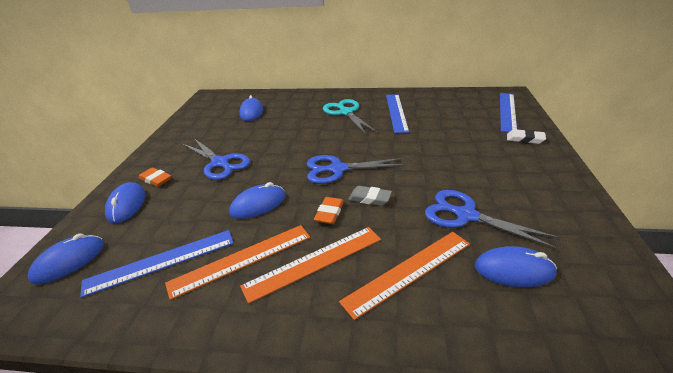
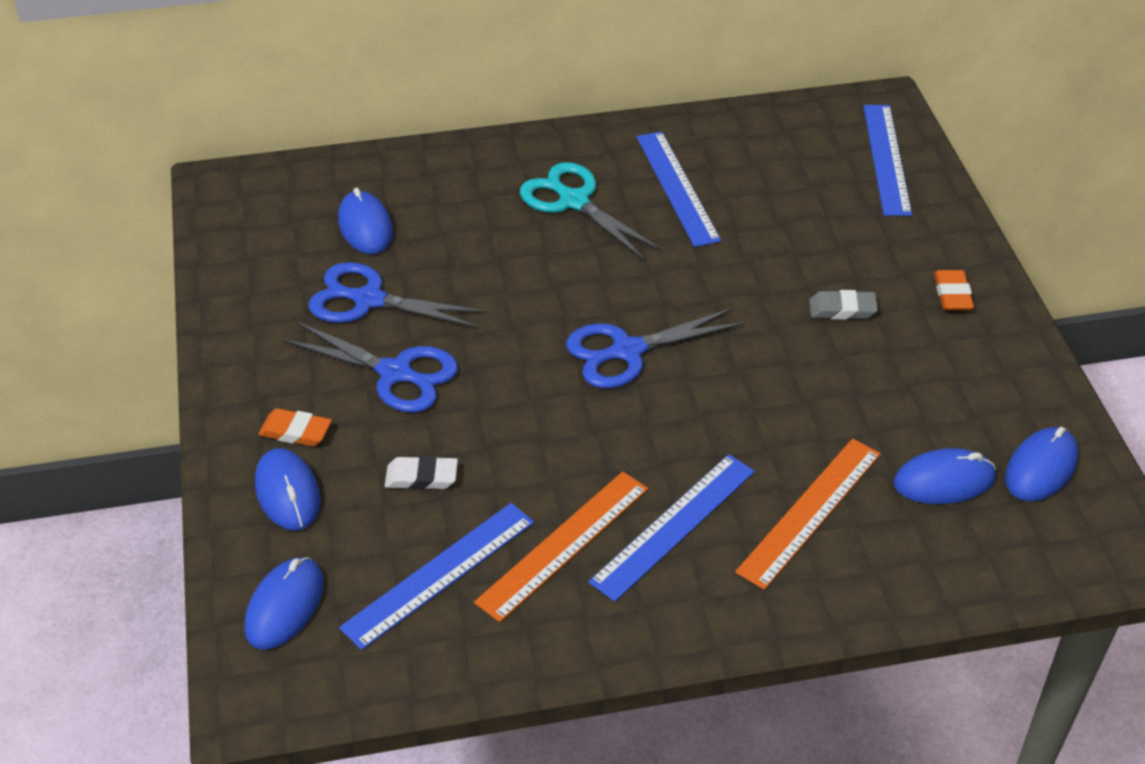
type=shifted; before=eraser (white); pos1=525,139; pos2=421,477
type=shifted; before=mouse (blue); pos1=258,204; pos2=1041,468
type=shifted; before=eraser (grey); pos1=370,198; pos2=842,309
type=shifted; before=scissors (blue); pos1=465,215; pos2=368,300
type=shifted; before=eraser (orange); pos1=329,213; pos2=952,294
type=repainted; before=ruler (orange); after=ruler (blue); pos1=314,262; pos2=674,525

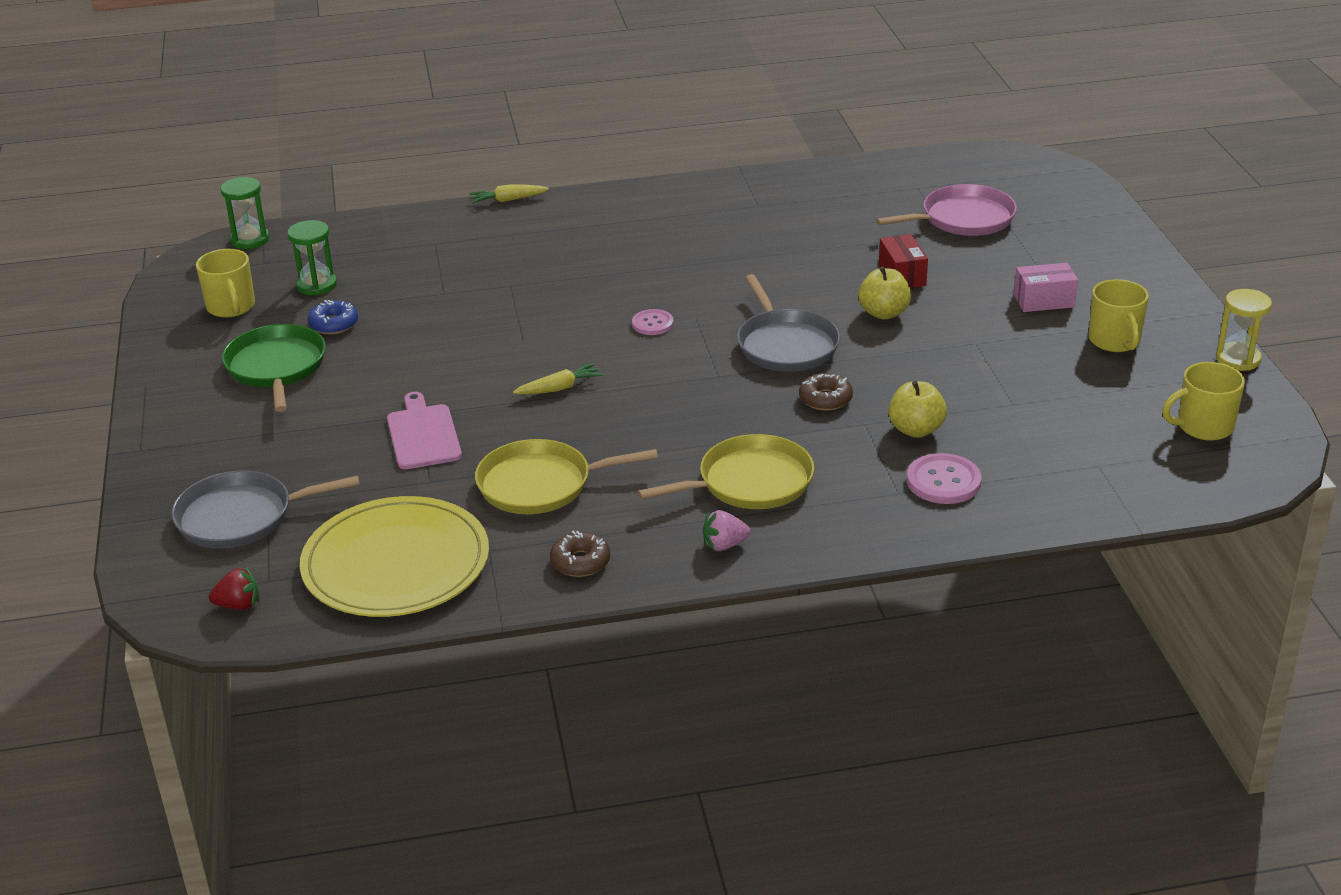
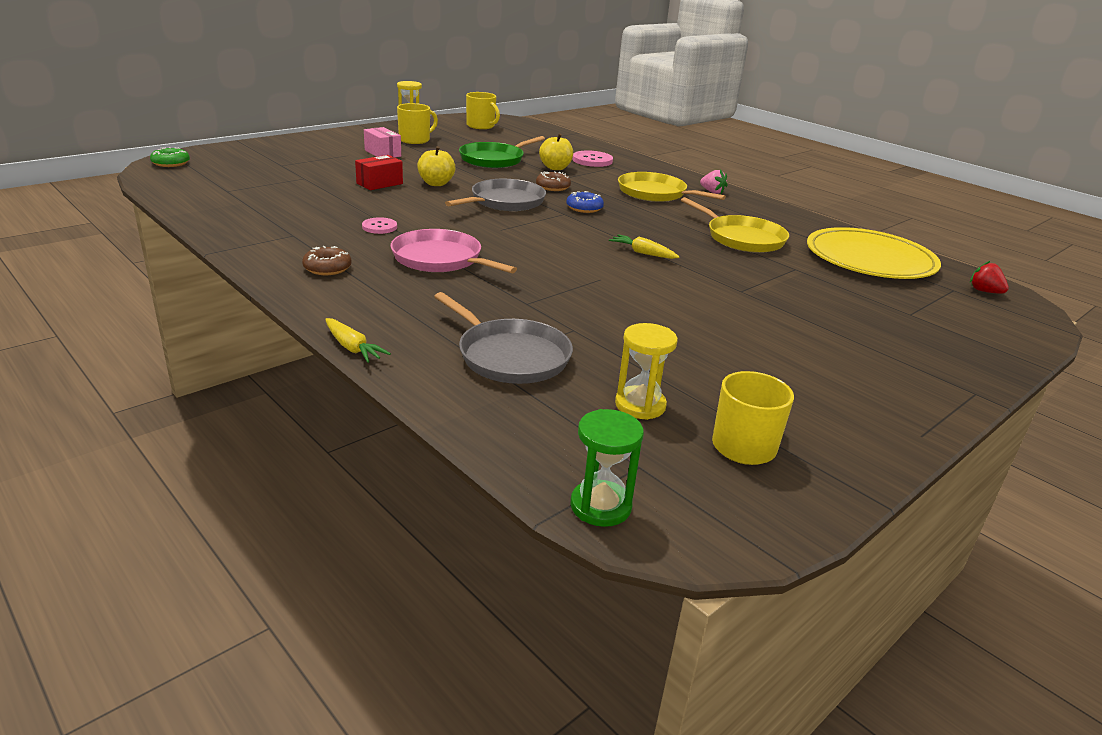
type=shifted; before=pan (pink); pos1=963,219; pos2=440,259
type=repainted; before=hourglass (green); after=hourglass (yellow); pos1=317,285; pos2=640,405
type=shifted; before=donut (blue); pos1=334,324; pos2=584,208
type=shifted; before=button (pink); pos1=652,324; pos2=379,227
type=shifted; before=pan (green); pos1=276,367; pos2=494,159
type=gone; before=cutting board (pink); pos1=423,434
type=shifted; before=pan (grey); pos1=241,517; pos2=510,356
type=shifted; before=donut (brown); pos1=580,562; pos2=327,268
type=new; after=donut (green); pos2=171,163

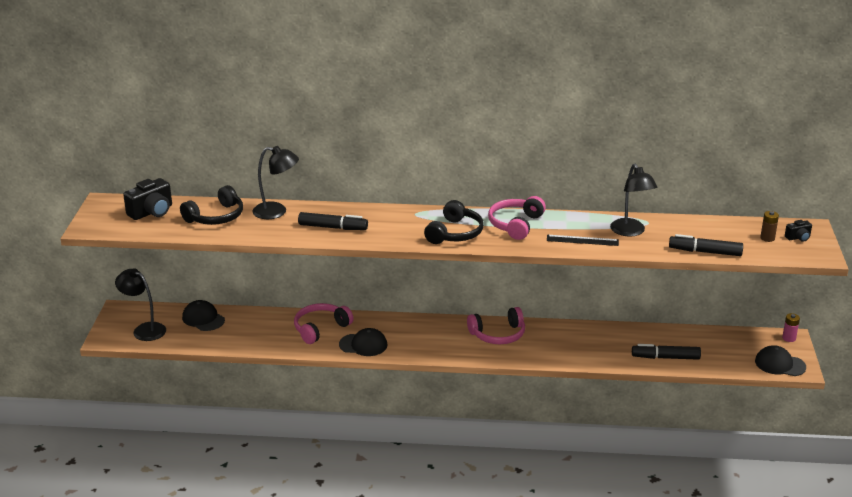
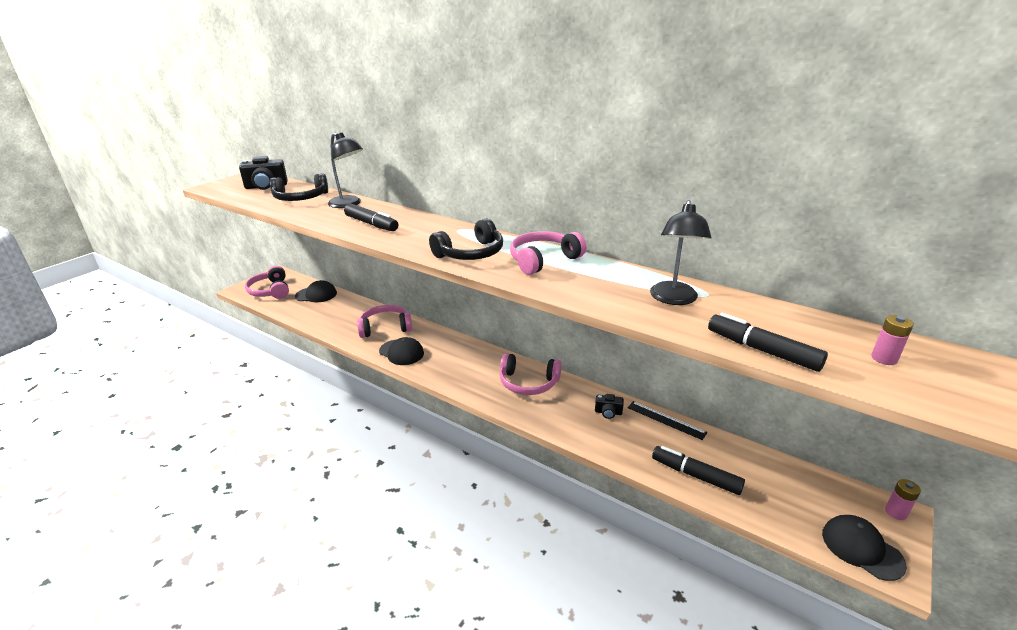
type=repainted; before=battery (brown); after=battery (pink); pos1=767,238; pos2=884,358
type=shifted; before=camera (black); pos1=798,238; pos2=608,412
type=shifted; before=ruler (black); pos1=582,240; pos2=666,420
type=swapped; before=lamp (black); after=headphones (pink); pos1=144,329; pos2=270,291
type=rotated; before=cap (black); pos1=203,319; pos2=316,295; turn=105

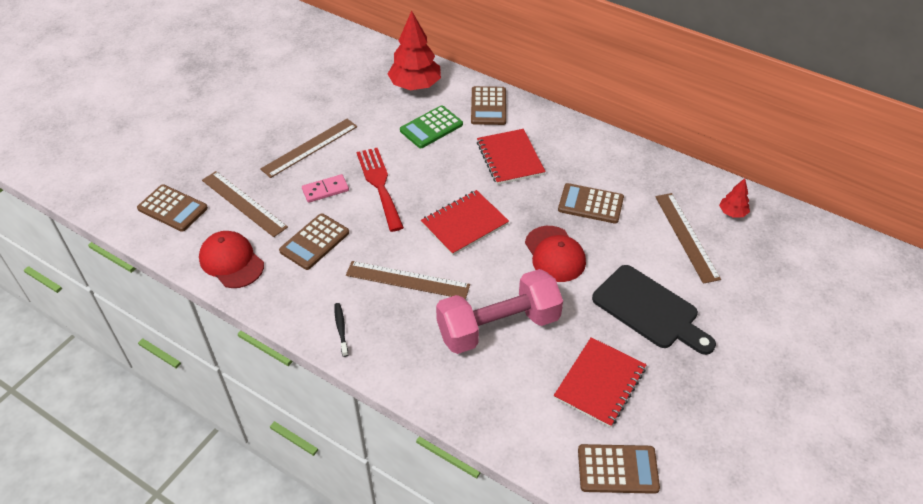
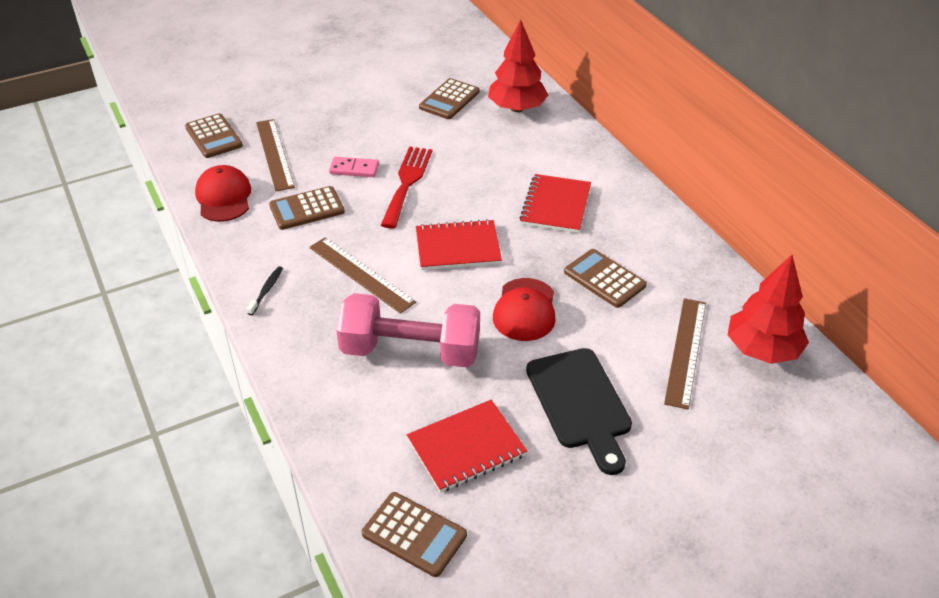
type=shifted; before=calculator (brown); pos1=488,106; pos2=449,100
type=gone; before=calculator (green); pos1=431,127
type=gone; before=ruler (brown); pos1=310,147
type=scaled; before=tree (red); pos1=732,213; pos2=762,350; scale=2.05

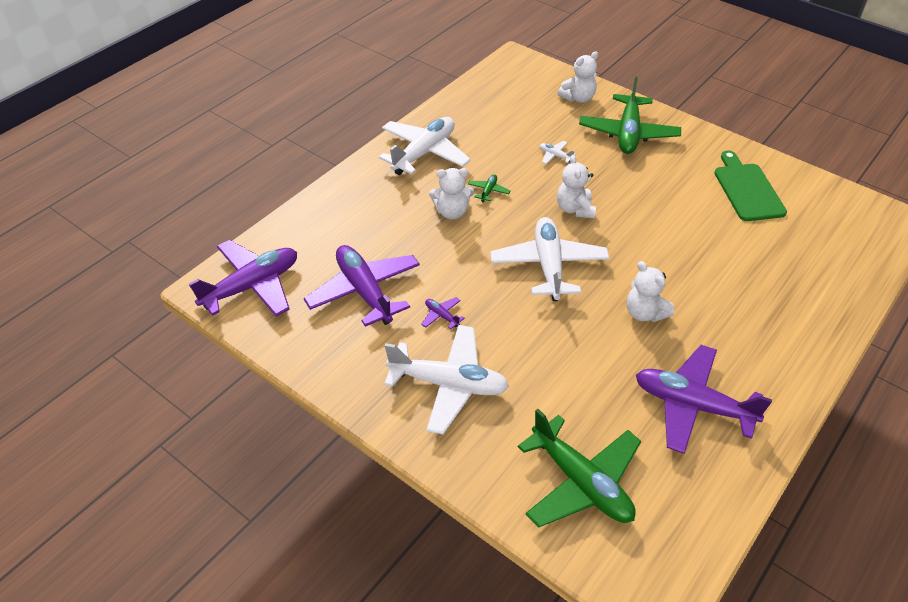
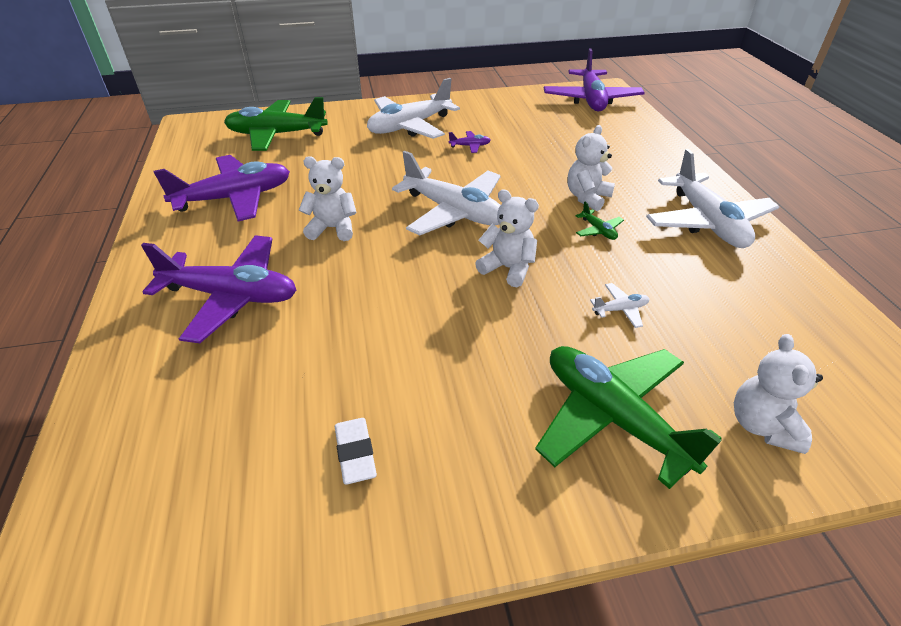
type=swapped; before=cutting board (green); after=eraser (white); pos1=747,190; pos2=355,453
type=shifted; before=plane (purple); pos1=364,291; pos2=232,296

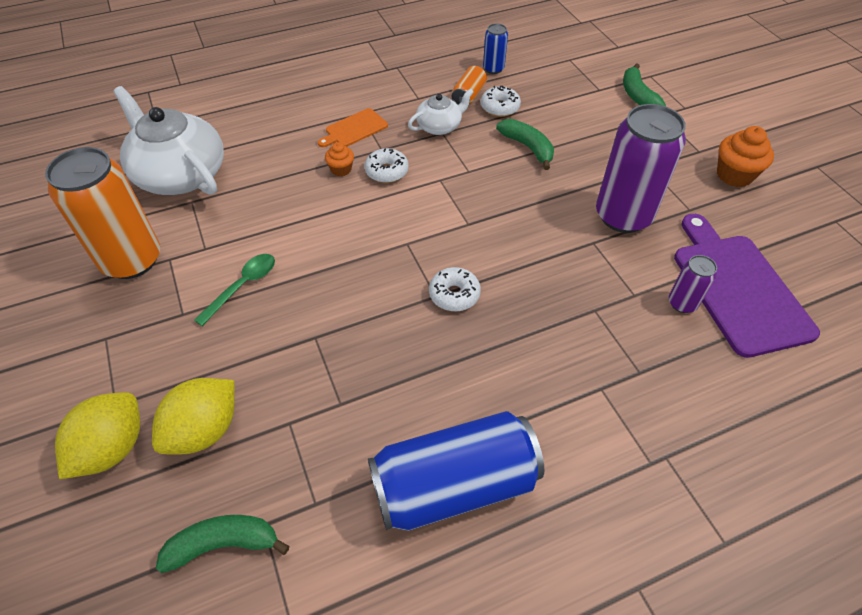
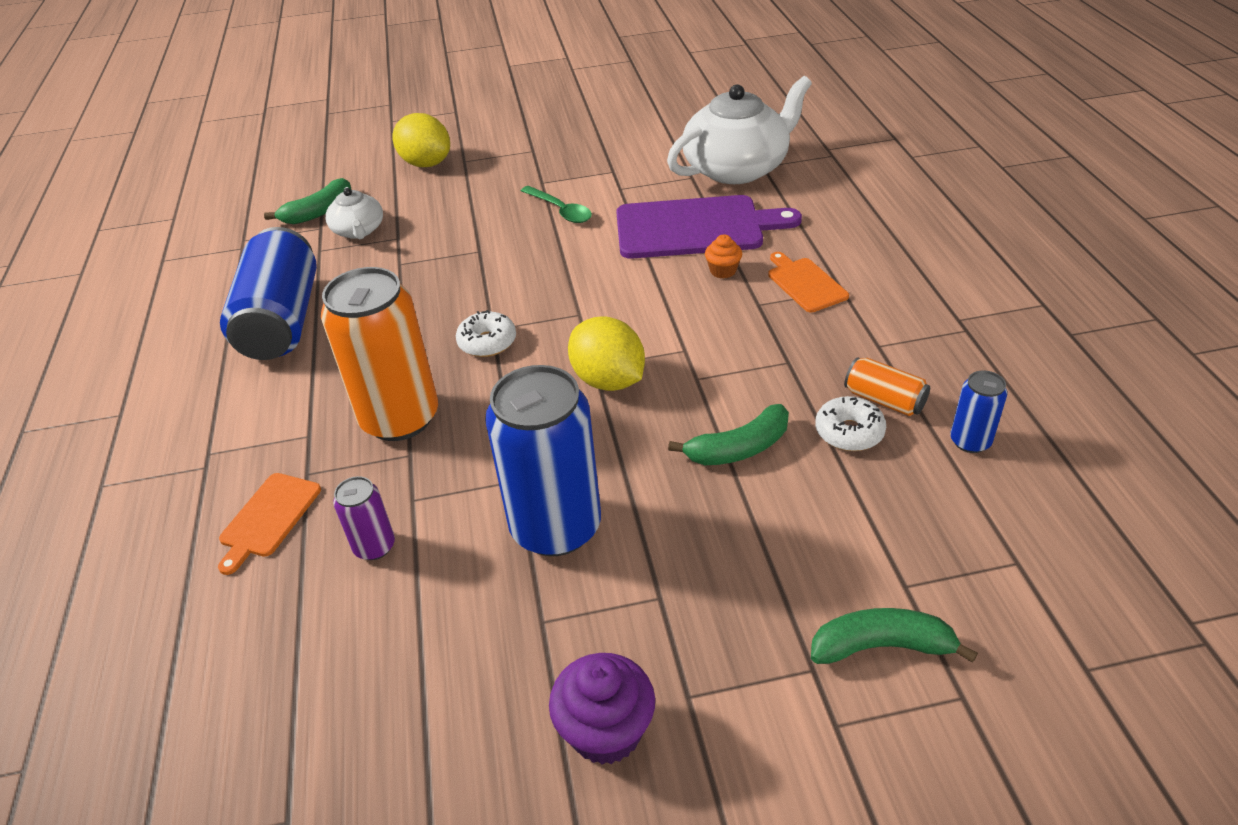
type=shifted; before=teapot (white); pos1=439,126; pos2=358,230
type=repainted; before=can (purple); after=can (blue); pos1=623,216; pos2=556,527
type=repainted; before=cupcake (orange); after=cupcake (purple); pos1=734,175; pos2=606,731
type=shifted; before=can (orange); pos1=132,260; pos2=400,418
type=gone; before=donut (white); pos1=387,171
type=shifted; before=cutting board (purple); pos1=738,289; pos2=695,227
type=shifted; before=lemon (yellow); pos1=204,430; pos2=608,380
type=rotated; before=banana (green); pos1=223,544; pos2=318,212; turn=45
type=new; after=cutting board (orange); pos2=269,518

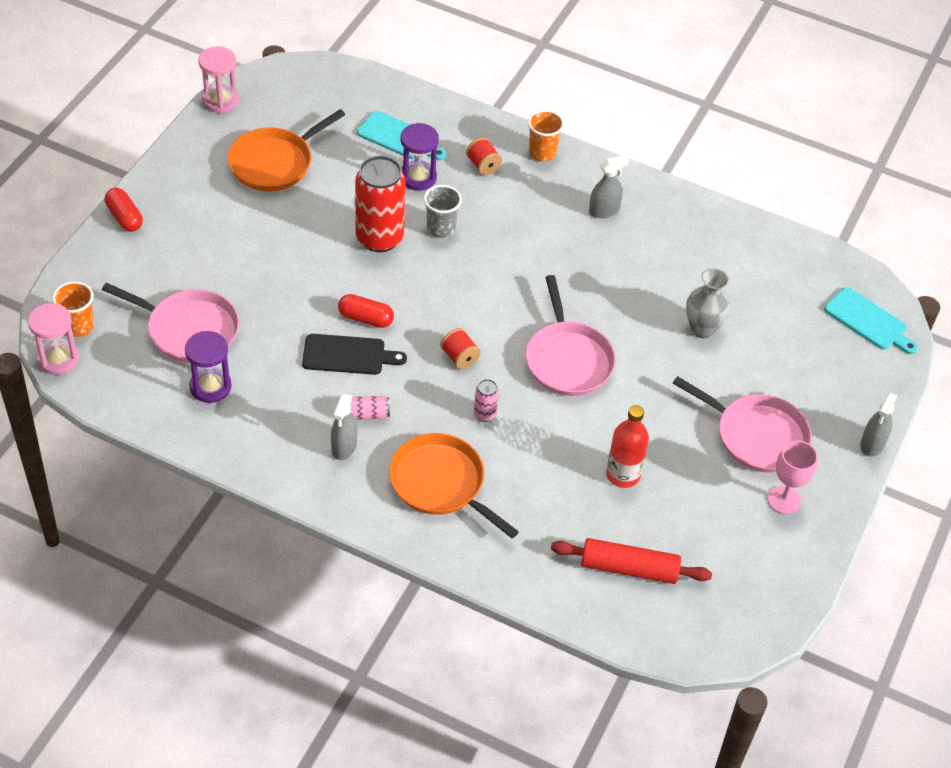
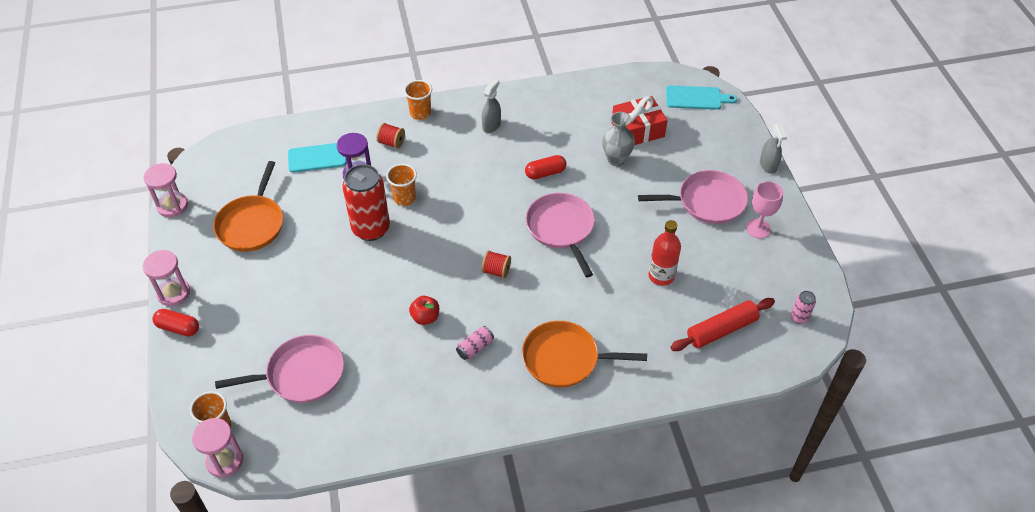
type=repainted; before=cup (grey); after=cup (orange); pos1=441,229; pos2=404,198
type=rotated; before=pan (pink); pos1=568,360; pos2=561,228; turn=-150
type=shifted; before=capsule (red); pos1=365,318; pos2=545,173
type=gone; before=hourglass (purple); pos1=210,387
type=swapped; before=cutting board (black); after=apple (red); pos1=348,355; pos2=425,317
type=shifted; before=can (pink); pos1=485,414; pos2=799,318
type=gone; before=spray bottle (grey); pos1=344,446
type=new; after=gift (red); pos2=637,129
type=new; after=hourglass (pink); pos2=173,293

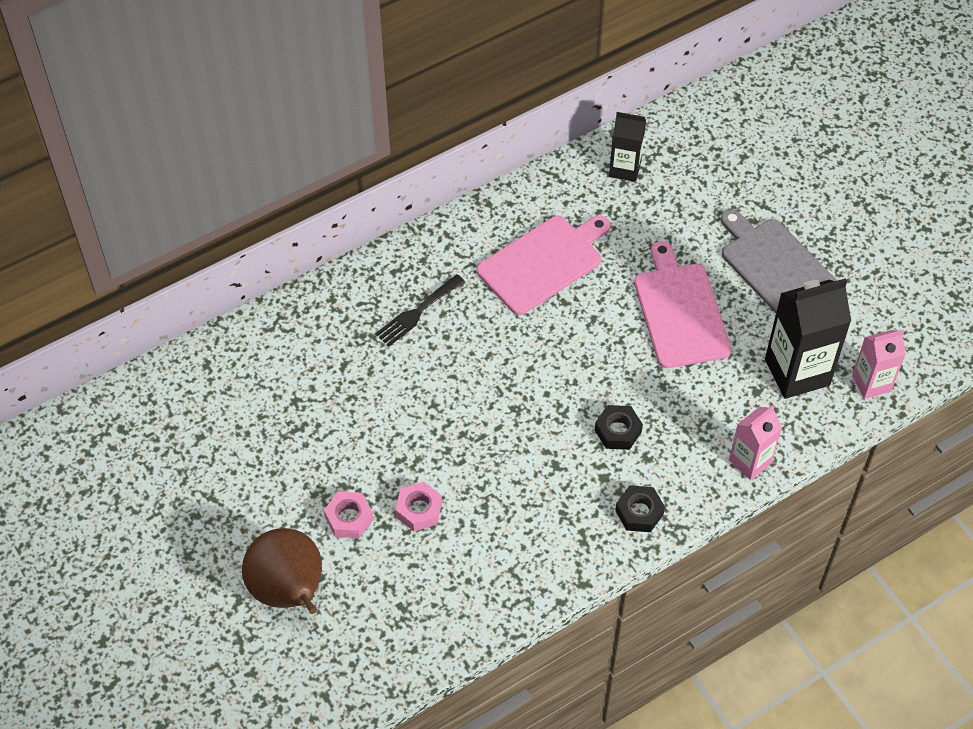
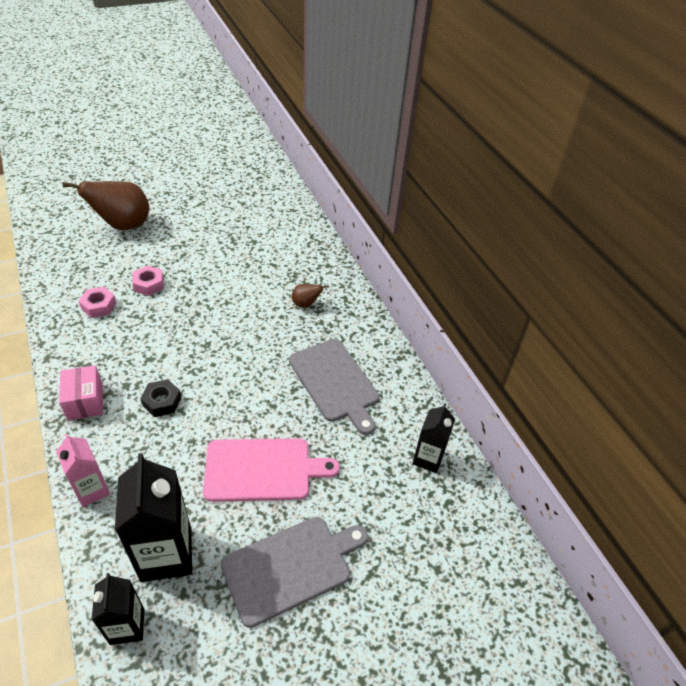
type=repainted; before=cutting board (pink); after=cutting board (grey); pos1=543,262; pos2=335,382
type=swapped; before=fork (black); after=pear (brown); pos1=417,313; pos2=306,304
type=repainted; before=carton (pink); after=carton (black); pos1=871,383; pos2=127,626
type=swapped; before=nut (black); after=box (pink); pos1=639,512; pos2=85,401
type=shifted; before=nut (pink); pos1=349,518; pos2=99,306

